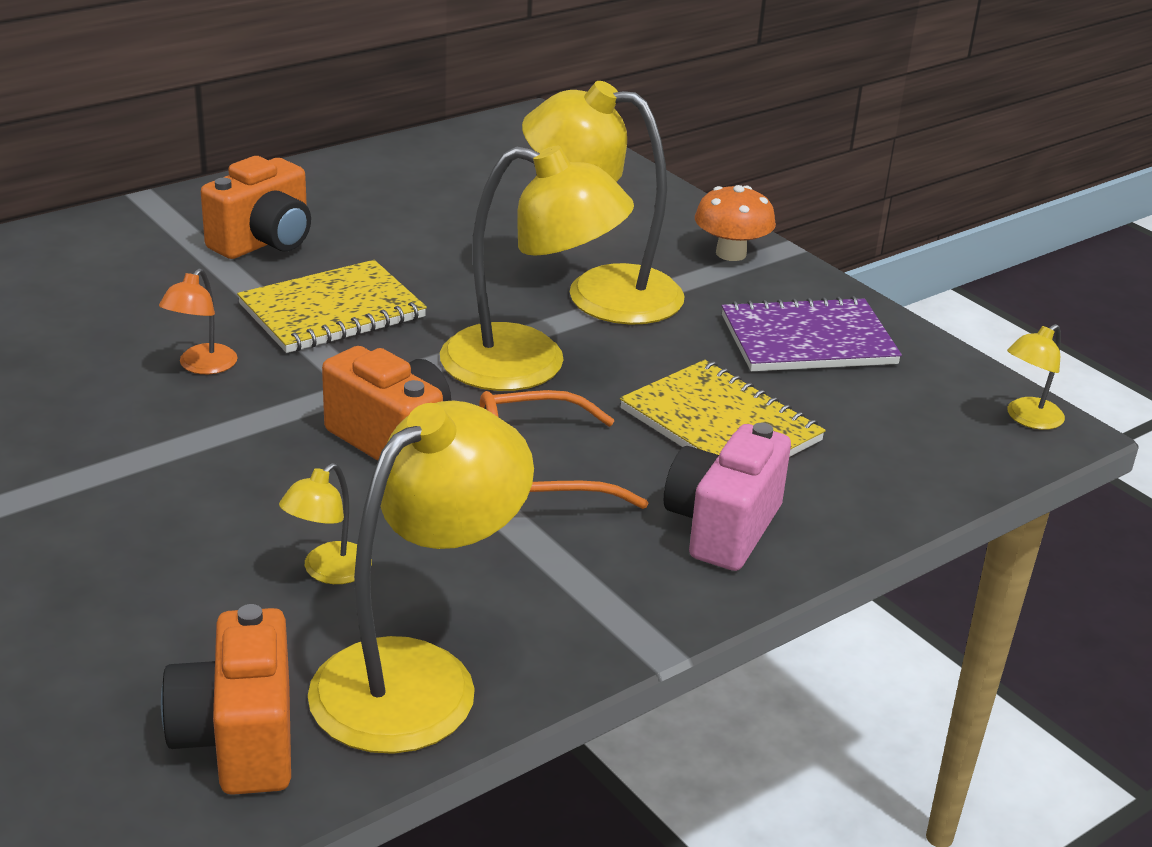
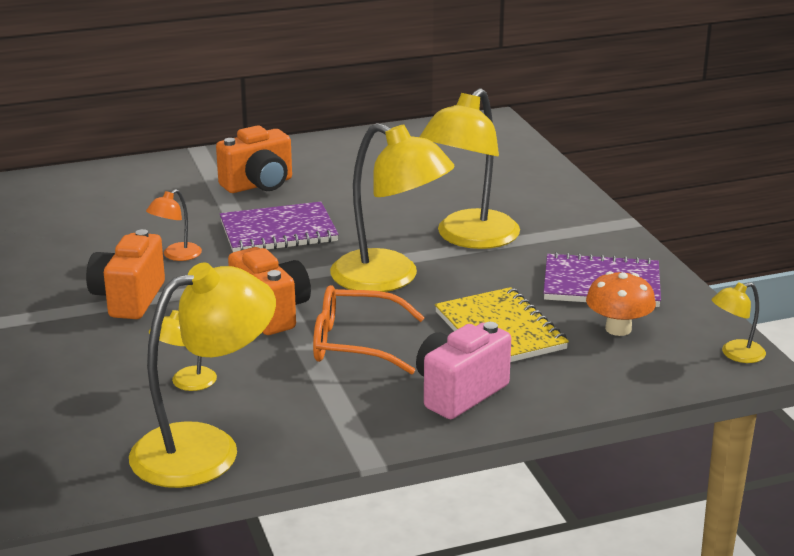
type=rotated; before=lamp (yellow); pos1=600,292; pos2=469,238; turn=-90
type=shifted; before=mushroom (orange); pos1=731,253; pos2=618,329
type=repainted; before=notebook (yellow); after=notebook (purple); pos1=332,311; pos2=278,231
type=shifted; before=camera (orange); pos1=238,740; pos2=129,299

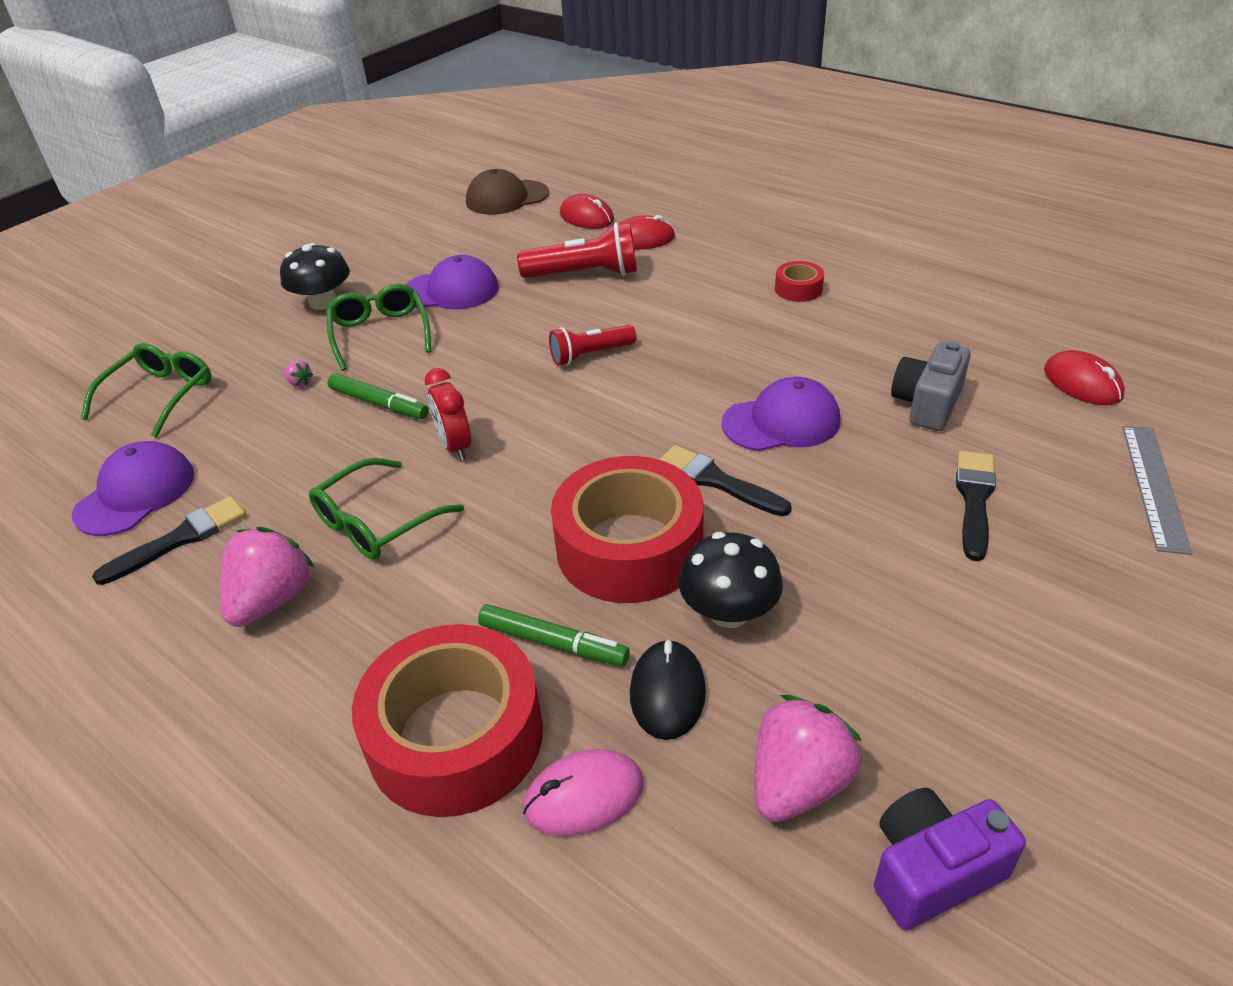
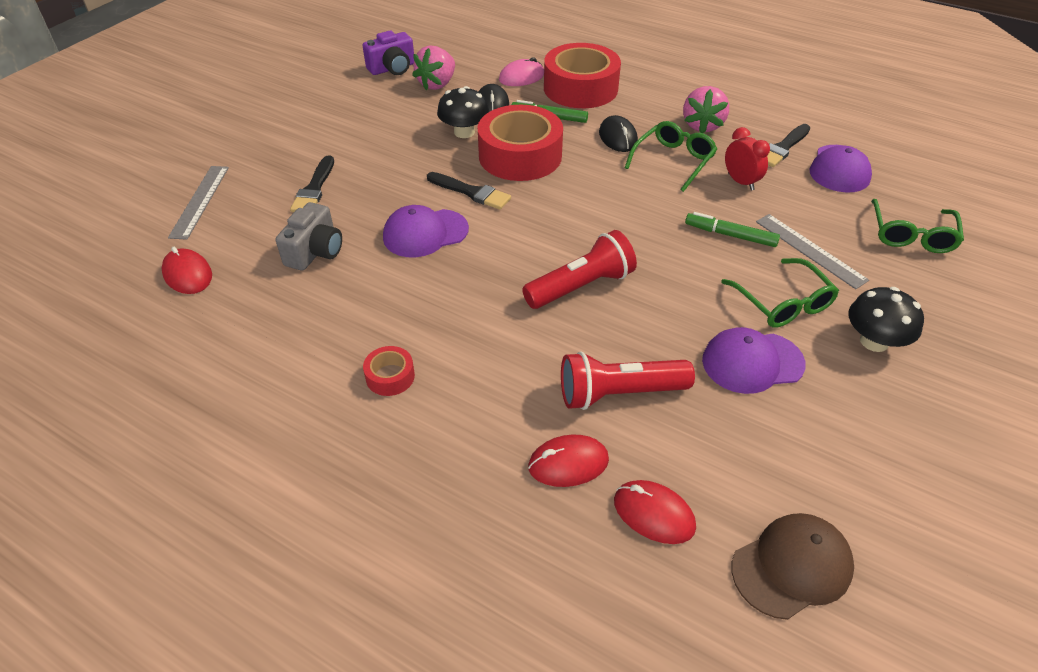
type=scaled; before=flashlight (red); pos1=590,355; pos2=581,286; scale=1.54
type=swapped; before=strawberry (pink); after=ruler (grey); pos1=299,383; pos2=809,250
type=shifted; before=clock (red); pos1=455,446; pos2=740,182
type=new; after=mouse (black); pos2=618,137

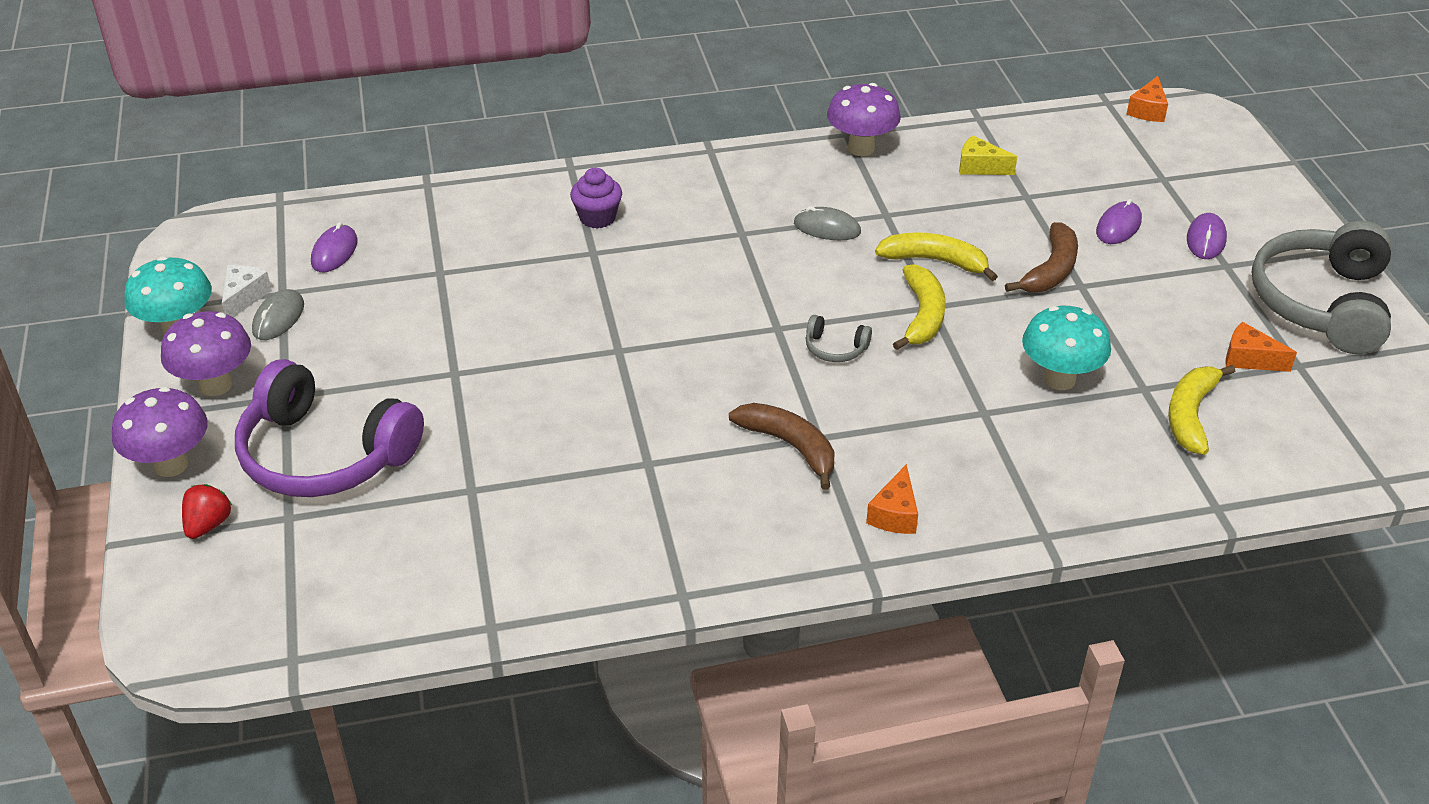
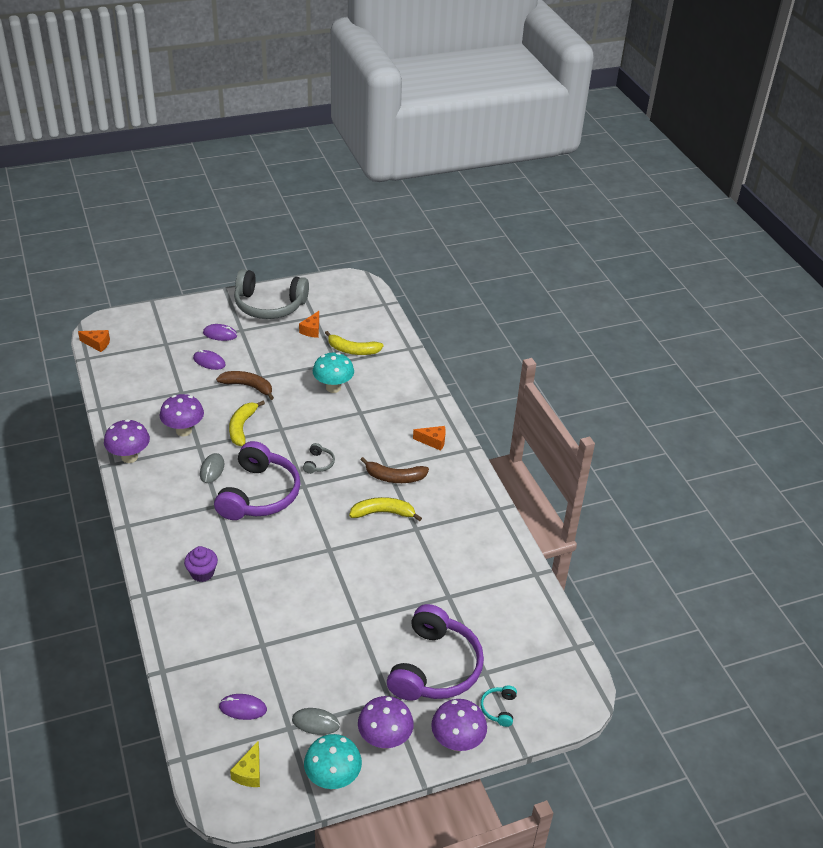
type=shifted; before=cheese (yellow); pos1=979,167; pos2=249,772
type=shifted; before=banana (yellow); pos1=922,315; pos2=383,513
type=gone; before=cheese (white); pos1=244,297
type=rotated; before=banana (brown); pos1=790,446; pos2=395,477; turn=-120
type=swapped; before=strawberry (red); after=headphones (turquoise); pos1=208,525; pos2=499,708
type=new; after=mushroom (purple); pos2=183,430
type=new; after=headphones (purple); pos2=259,494

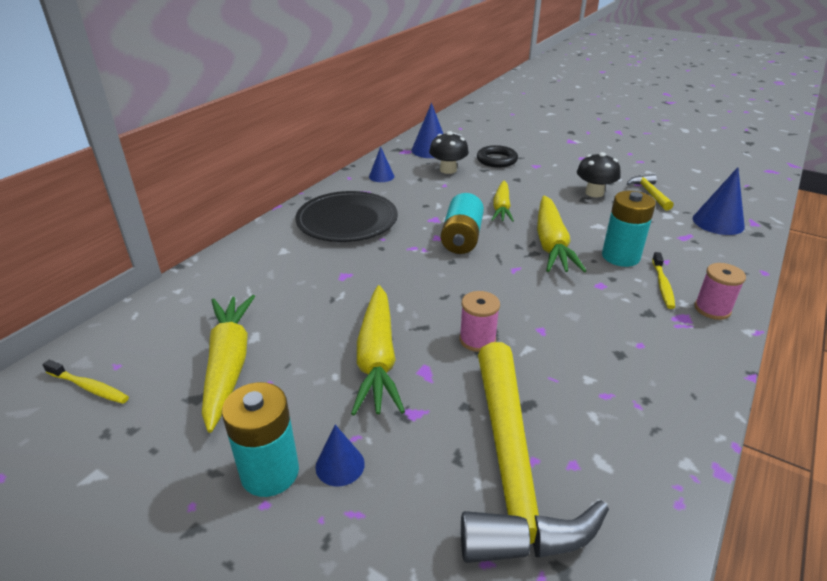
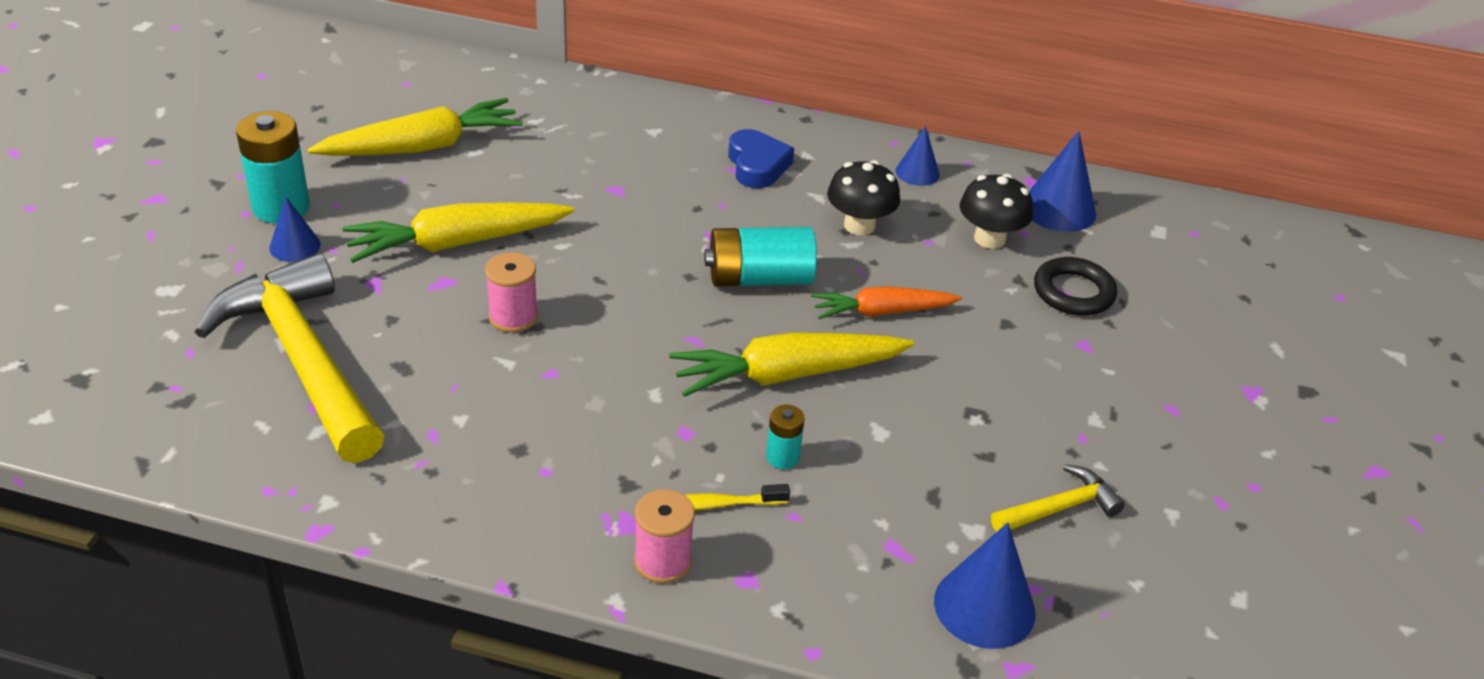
type=shifted; before=mushroom (black); pos1=594,193; pos2=859,225
type=repainted; before=carrot (yellow); after=carrot (orange); pos1=501,208; pos2=882,312
type=swapped; before=plate (black); after=heart (blue); pos1=347,220; pos2=757,165
type=scaled; before=battery (turquoise); pos1=620,256; pos2=782,457; scale=0.51
type=rotated; before=hammer (yellow); pos1=511,468; pos2=304,360; turn=75
type=gone; before=toothbrush (yellow); pos1=89,387

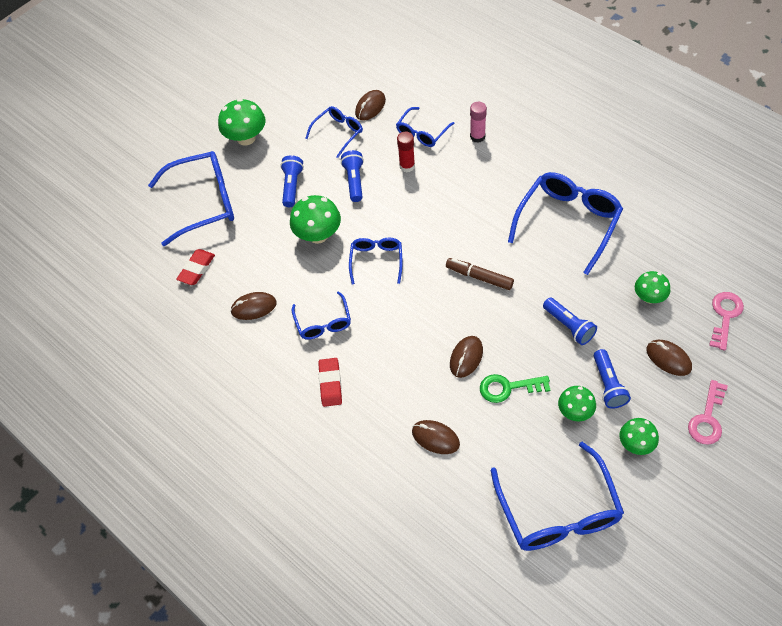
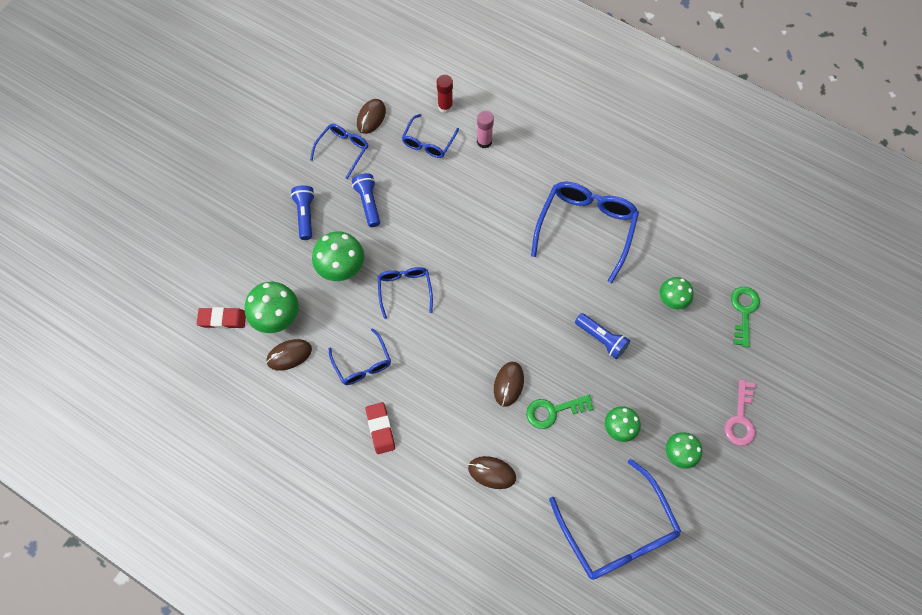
type=shifted; before=mushroom (green); pos1=246,138; pos2=277,317
type=shifted; before=glue stick (red); pos1=407,166; pos2=445,106
type=gone; before=glasses (blue); pos1=204,202
type=rotated; before=eraser (red); pos1=196,269; pos2=222,319; turn=75
type=gone; before=marker (brown); pos1=479,277
type=repainted; before=key (pink); after=key (green); pos1=725,316; pos2=743,311
type=gone; before=mouse (brown); pos1=668,359
type=gone; before=flashlight (blue); pos1=608,385

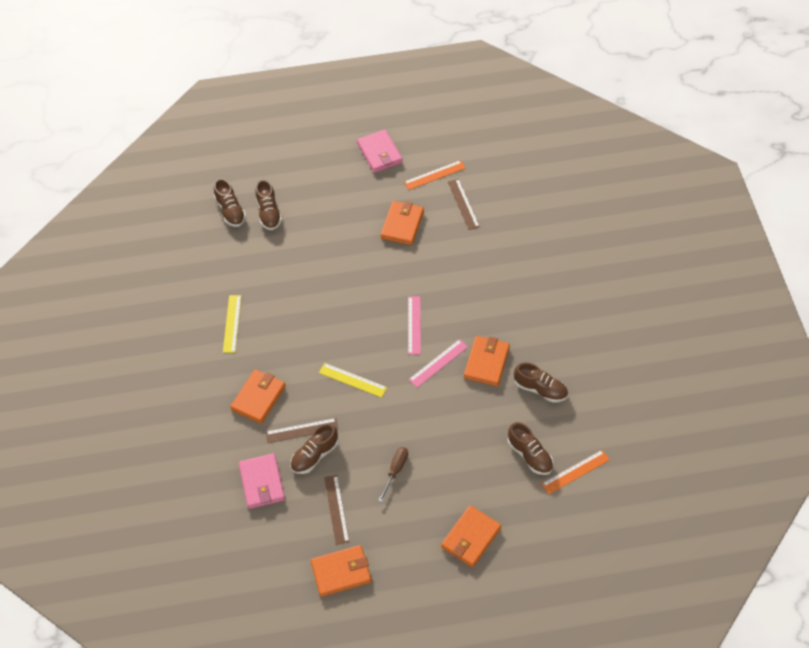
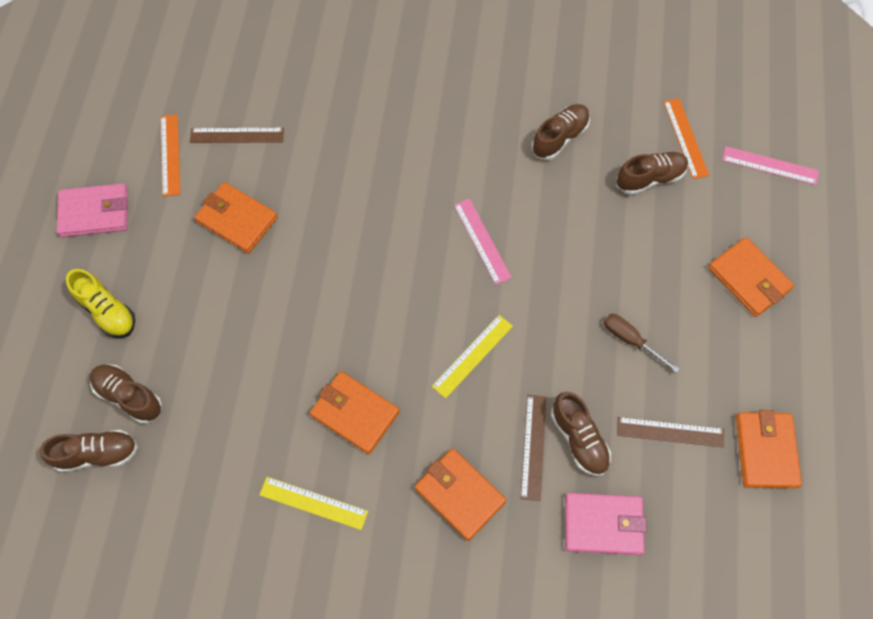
type=rotated; before=shoe (brown); pos1=269,213; pos2=129,396; turn=-150
type=shifted; before=ruler (pink); pos1=414,325; pos2=770,165
type=shifted; before=wallet (orange); pos1=486,362; pos2=355,413
type=new; after=shoe (yellow); pos2=107,311

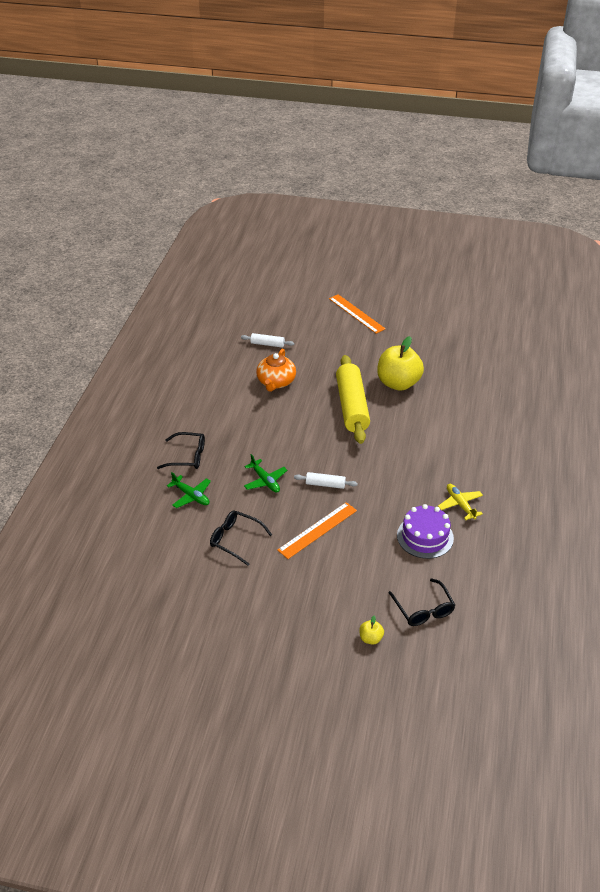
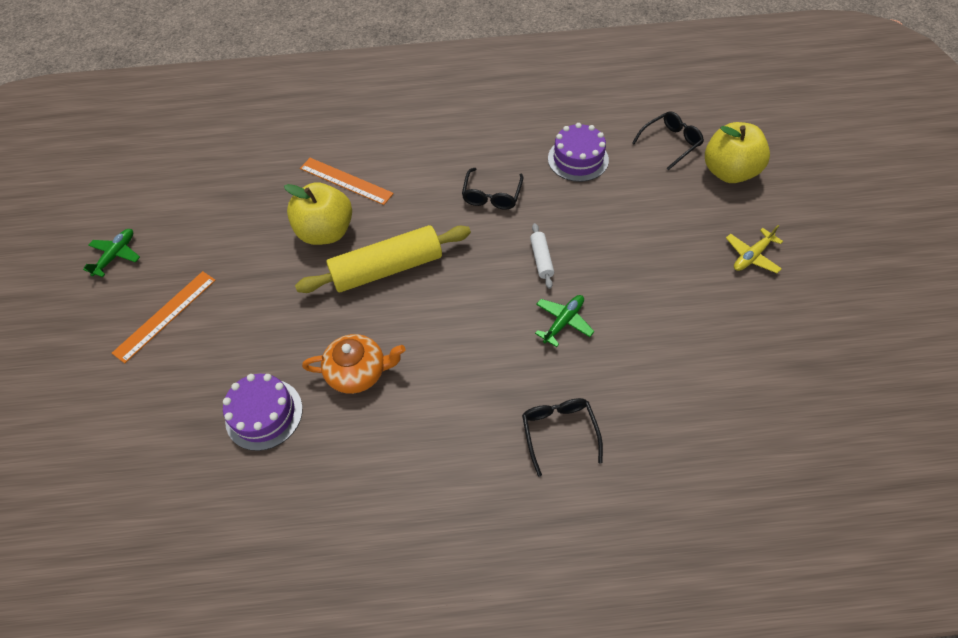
type=swapped; before=rolling pin (white); after=cake (purple); pos1=267,344; pos2=264,414
type=shifted; before=plane (green); pos1=191,496; pos2=116,255
type=shifted; before=plane (yellow); pos1=460,504; pos2=751,256
type=shifted; before=ruler (orange); pos1=317,530; pos2=346,181
type=shifted; before=glasses (black); pos1=235,540; pos2=492,195
type=scaled; before=apple (yellow); pos1=370,638; pos2=729,172; scale=2.4

